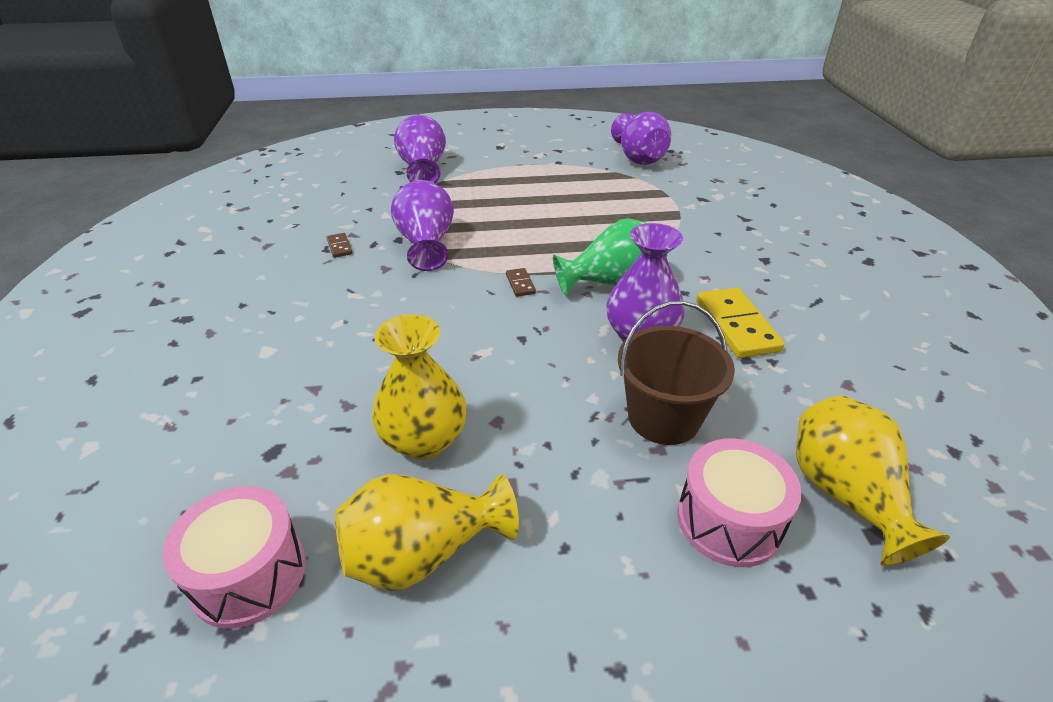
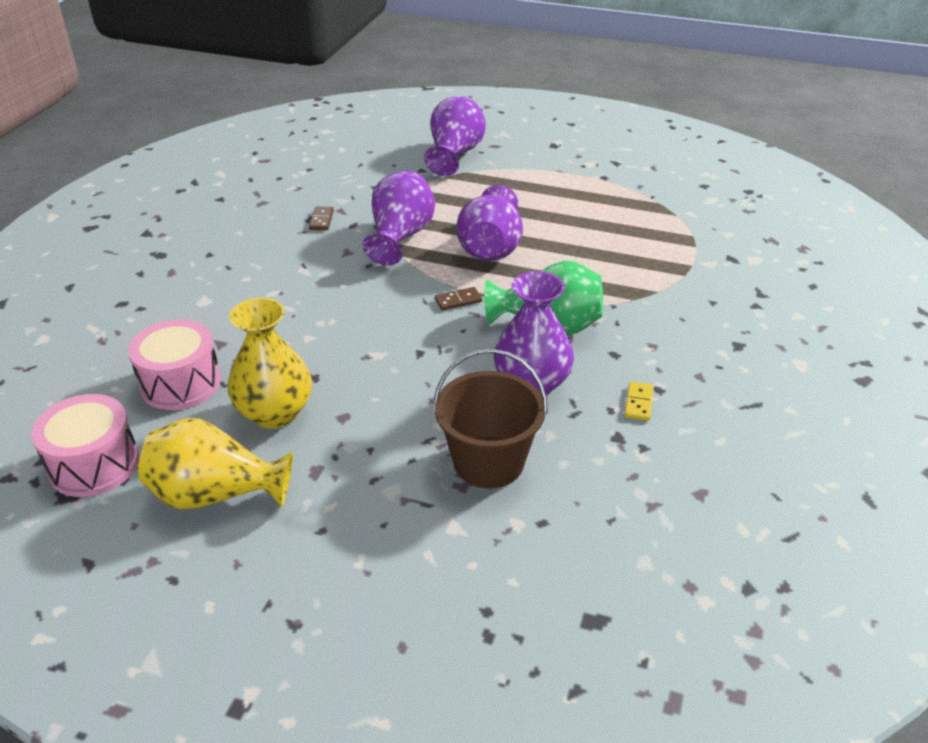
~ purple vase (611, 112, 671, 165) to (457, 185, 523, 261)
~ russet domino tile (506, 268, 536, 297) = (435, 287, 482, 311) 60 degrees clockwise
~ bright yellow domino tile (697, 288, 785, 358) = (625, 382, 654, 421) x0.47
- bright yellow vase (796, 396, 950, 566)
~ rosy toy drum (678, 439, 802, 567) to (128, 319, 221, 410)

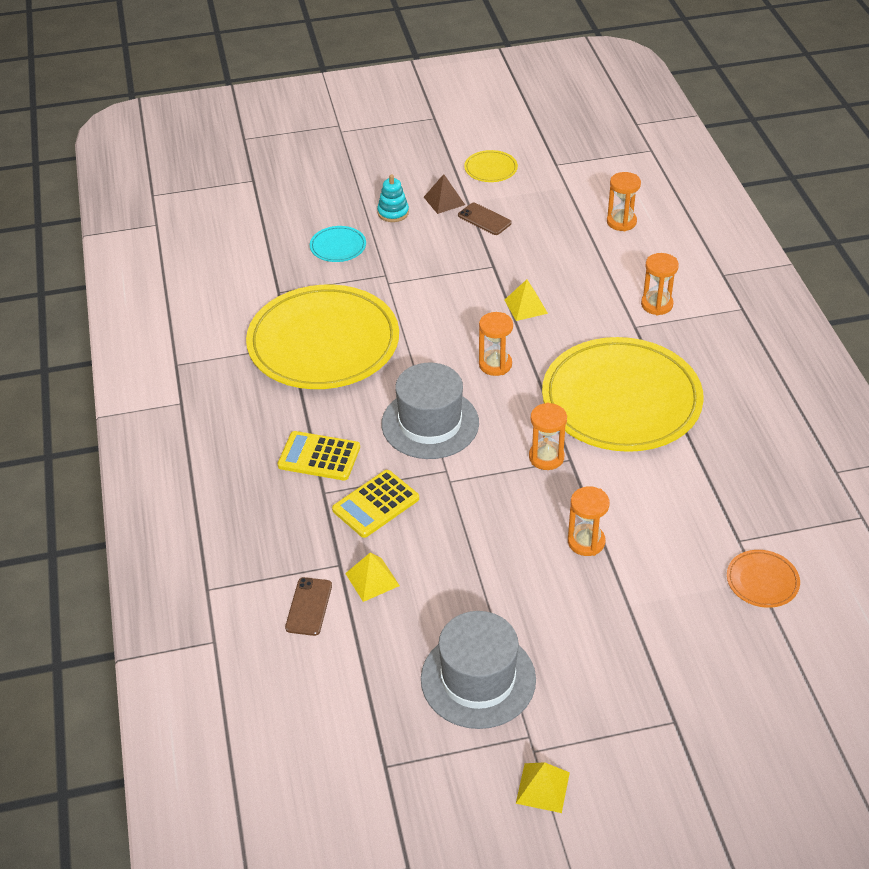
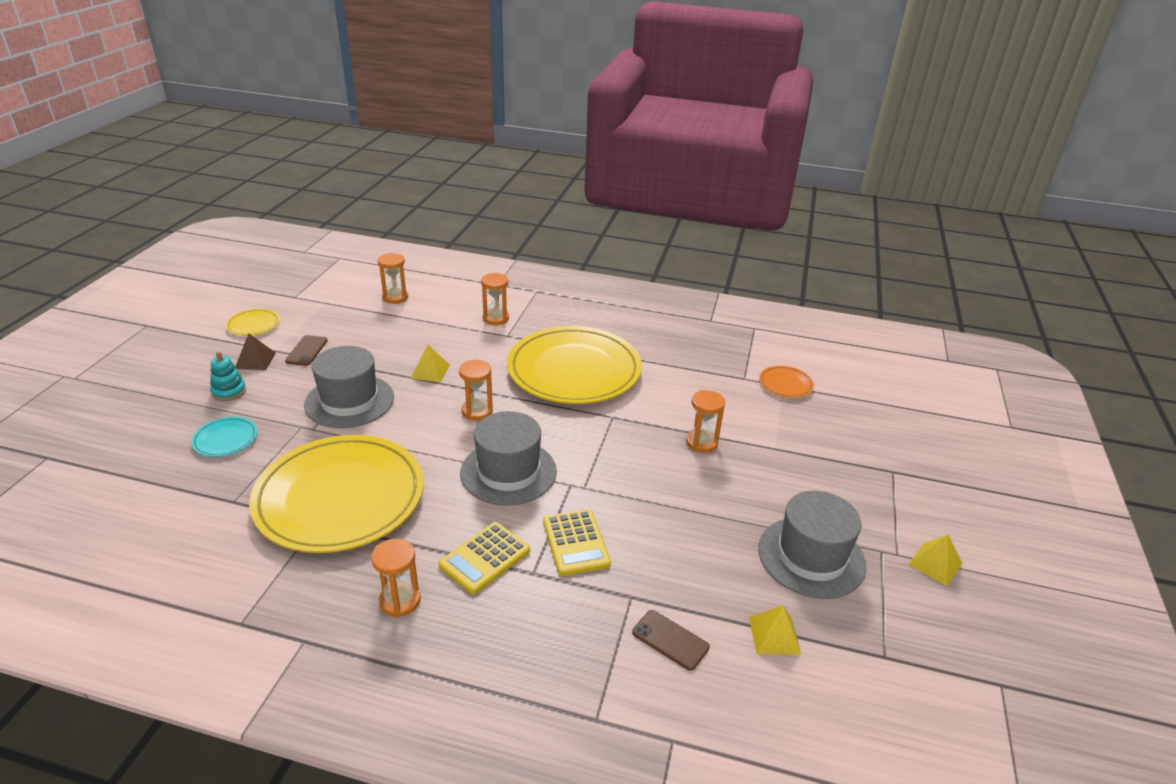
~ russet phone (458, 203, 512, 235) = (285, 335, 328, 366) 60 degrees counterclockwise
~ orange-coloured sandglass (529, 403, 567, 470) to (371, 539, 421, 617)
~ bright yellow solid pyramid (345, 553, 400, 602) to (749, 605, 801, 655)
+ gray tall hat (304, 346, 394, 428)

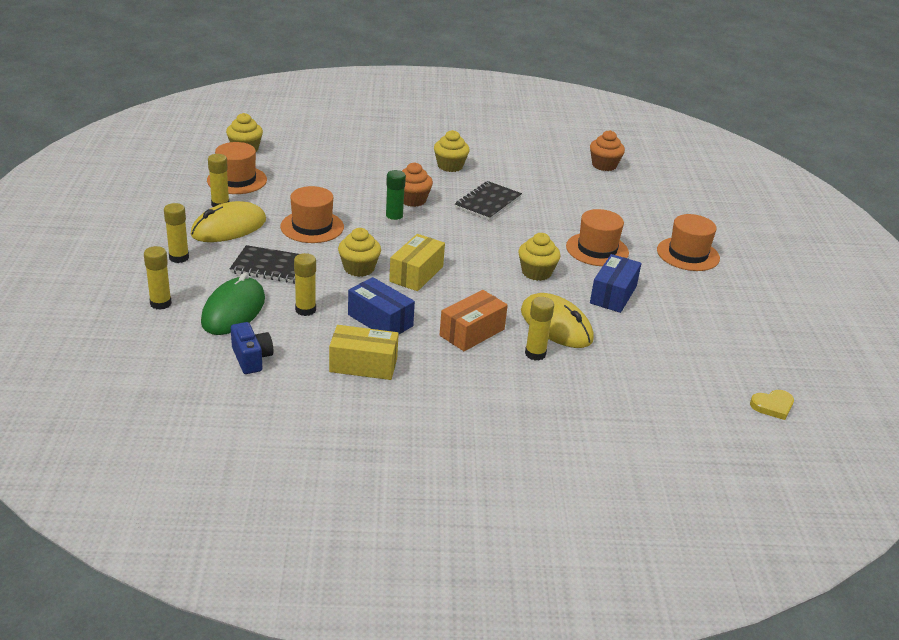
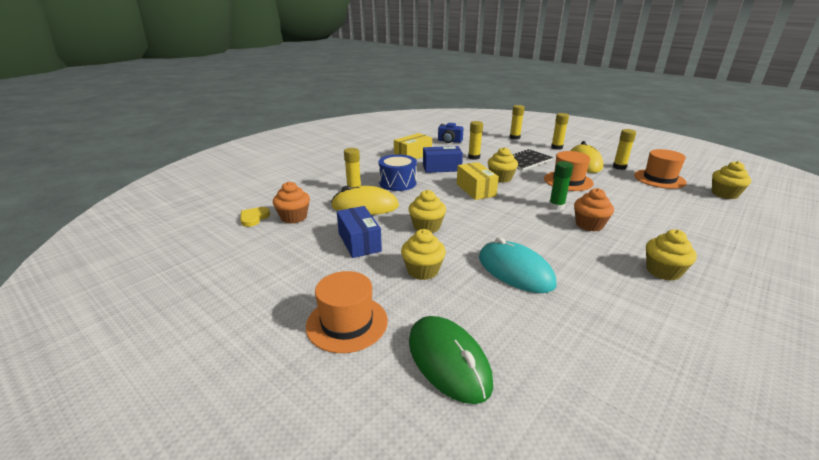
~ orange-coloured cupcake (590, 130, 625, 171) to (273, 181, 310, 224)
- jet-black notebook (455, 181, 522, 220)
~ orange-coloured tall hat (566, 209, 629, 266) to bright yellow cupcake (401, 229, 446, 280)
~ green computer mouse (201, 273, 265, 335) to (409, 316, 493, 404)
~ orange-coloured parcel (440, 290, 508, 351) to royal blue toy drum (379, 154, 417, 191)
~ bright yellow love heart (750, 390, 794, 420) to (240, 207, 270, 227)
+ aqua computer mouse (479, 237, 557, 293)

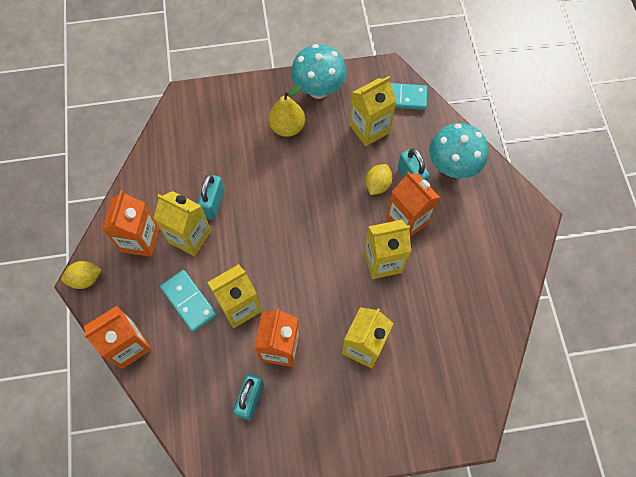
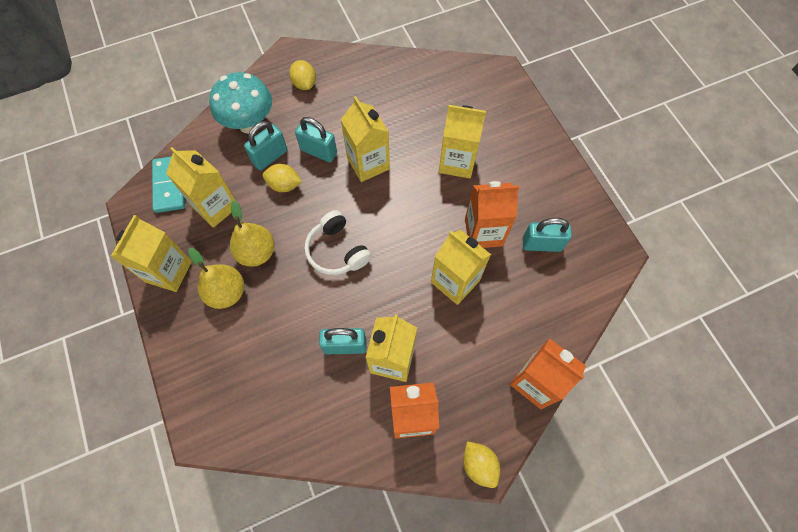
~ aqua mushroom (291, 44, 347, 99) to bright yellow juice carton (111, 215, 192, 292)
~ orange-coloured juice carton (386, 171, 440, 237) to aqua padlock (295, 117, 337, 162)
- aqua domino tile (160, 270, 217, 332)
+ bright yellow toy lemon (289, 60, 316, 90)
+ bright yellow toy pear (230, 201, 275, 267)
+ pure white over-ear headphones (304, 210, 372, 275)

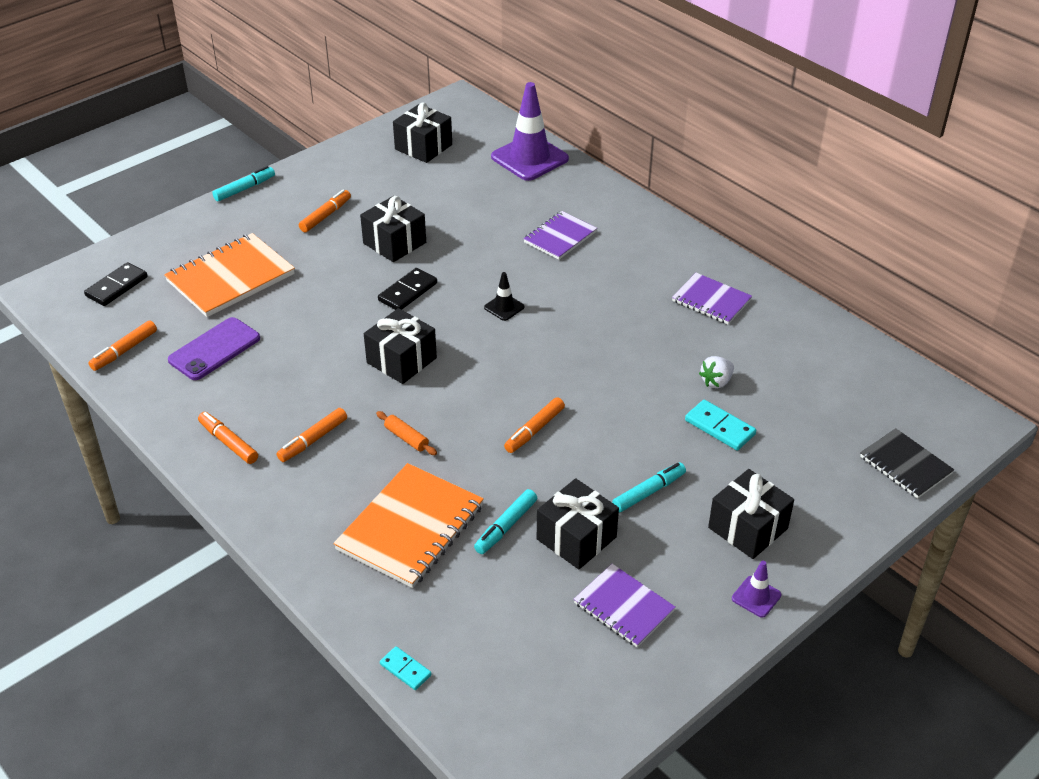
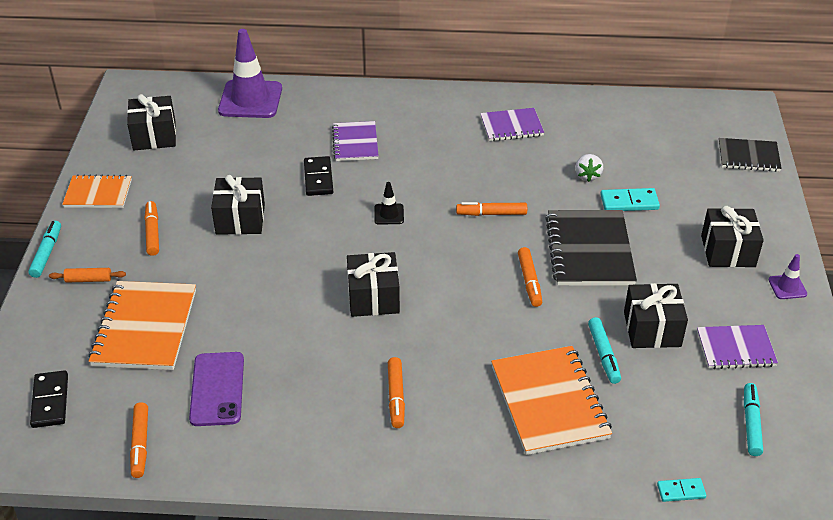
~ jet-black domino tile (378, 268, 437, 310) to (304, 156, 333, 196)
~ orange-coloured rolling pin (376, 411, 437, 455) to (49, 268, 126, 283)
~ orange-coloured marker pen (198, 412, 258, 464) to (456, 202, 527, 216)
~ aqua marker pen (612, 462, 686, 512) to (744, 383, 763, 456)
+ orange-coloured notebook (62, 174, 132, 208)
+ jet-black notebook (545, 210, 637, 286)

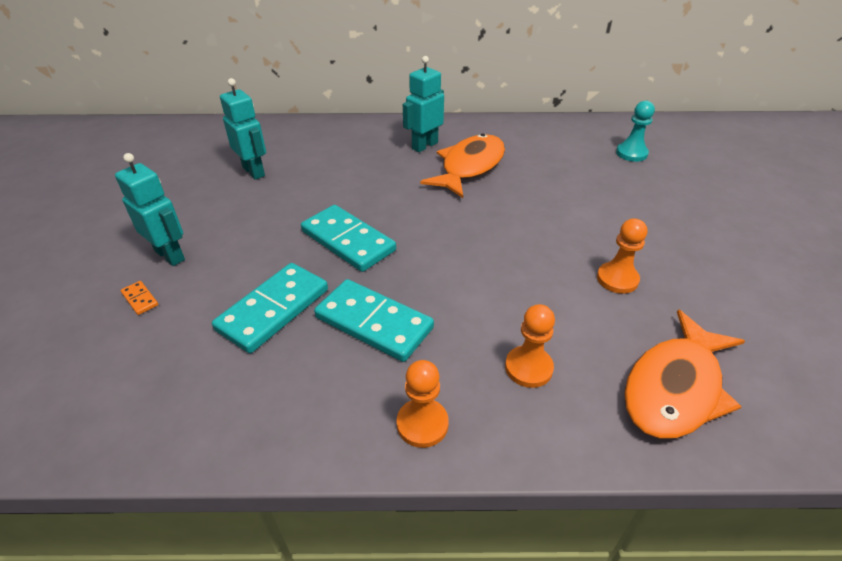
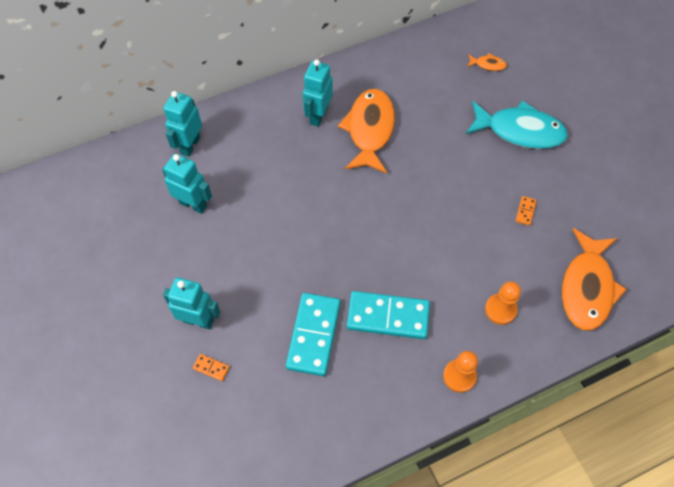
~ aqua pawn (616, 101, 655, 162) to orange-coloured toy fish (467, 53, 507, 71)
- aqua domino tile (301, 205, 396, 272)
~ orange-coloured pawn (597, 218, 647, 294) to orange-coloured domino tile (516, 196, 536, 226)
+ aqua toy robot (163, 91, 202, 157)
+ aqua toy fish (466, 101, 568, 149)

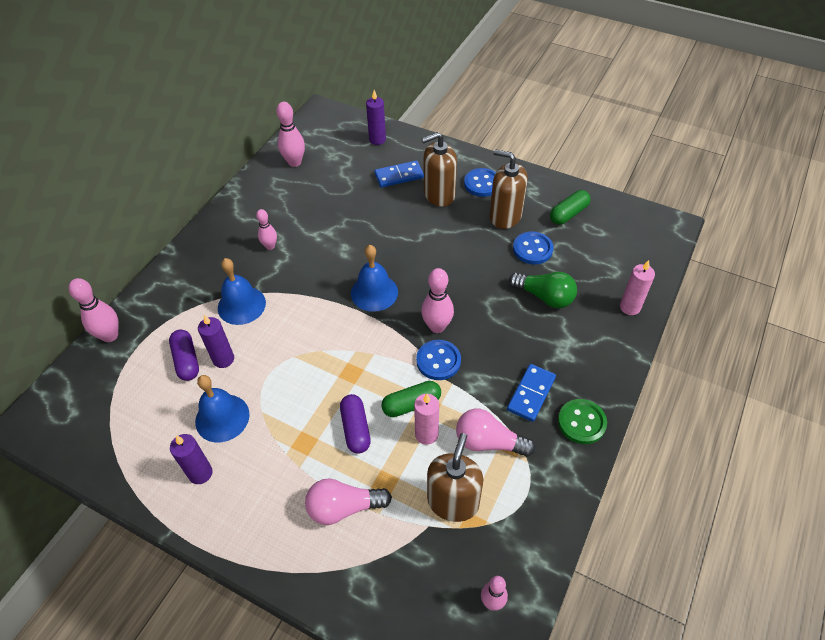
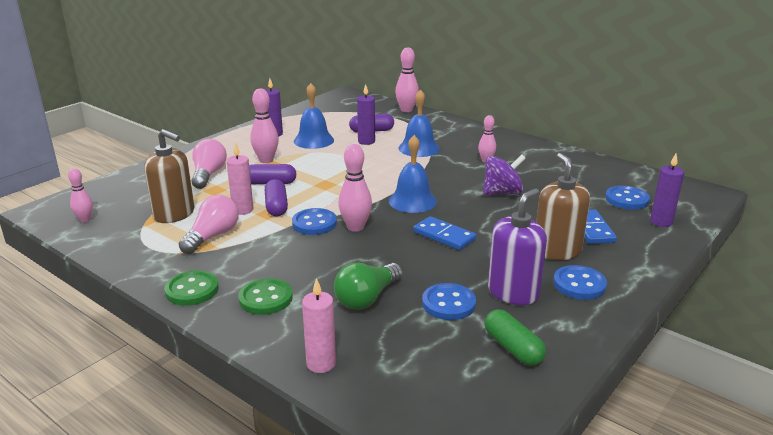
~ rosy skittle (276, 102, 305, 167) to (250, 88, 279, 163)
~ russet pump bottle (490, 149, 528, 229) to purple pump bottle (488, 188, 547, 305)
~ royal blue domino tile (507, 364, 556, 422) to (413, 216, 476, 250)
~ green pill shape (381, 381, 441, 417) to purple pill shape (265, 179, 288, 216)
+ purple whirligig (483, 155, 526, 195)
+ royal blue button (605, 186, 650, 210)
+ green button (238, 278, 293, 315)

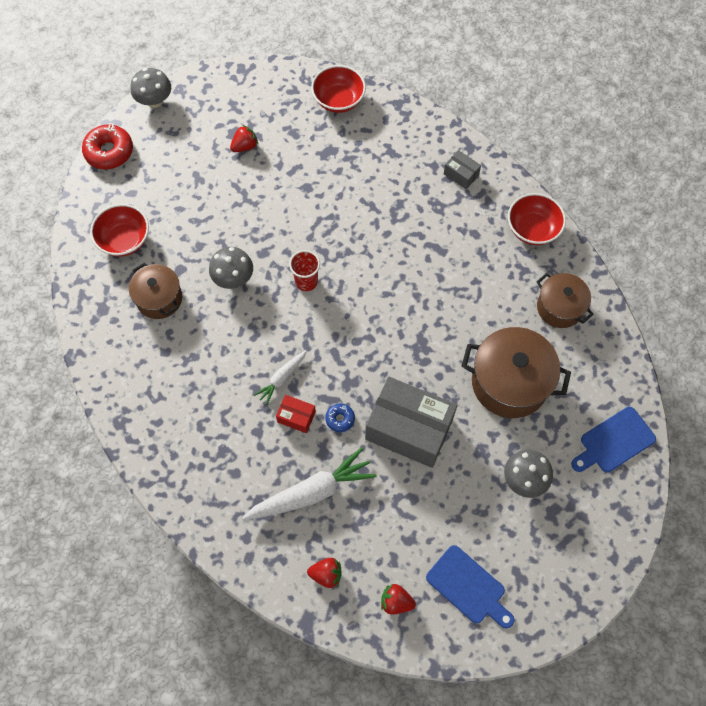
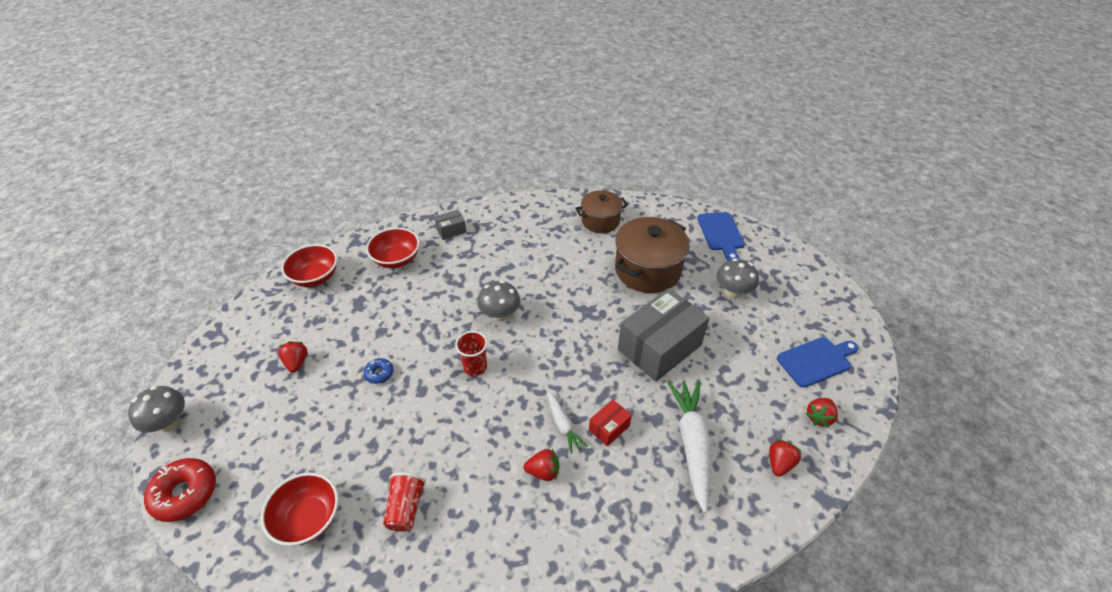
~ red serving bowl (508, 193, 566, 245) to (366, 227, 420, 268)
~ gray mushroom (209, 247, 253, 289) to (478, 280, 520, 322)
~ russet pot (129, 262, 182, 319) to red beaker (383, 473, 426, 532)
~ royal blue glazed donut (325, 404, 355, 432) to (364, 358, 393, 384)
+ red toy strawberry (524, 449, 559, 481)

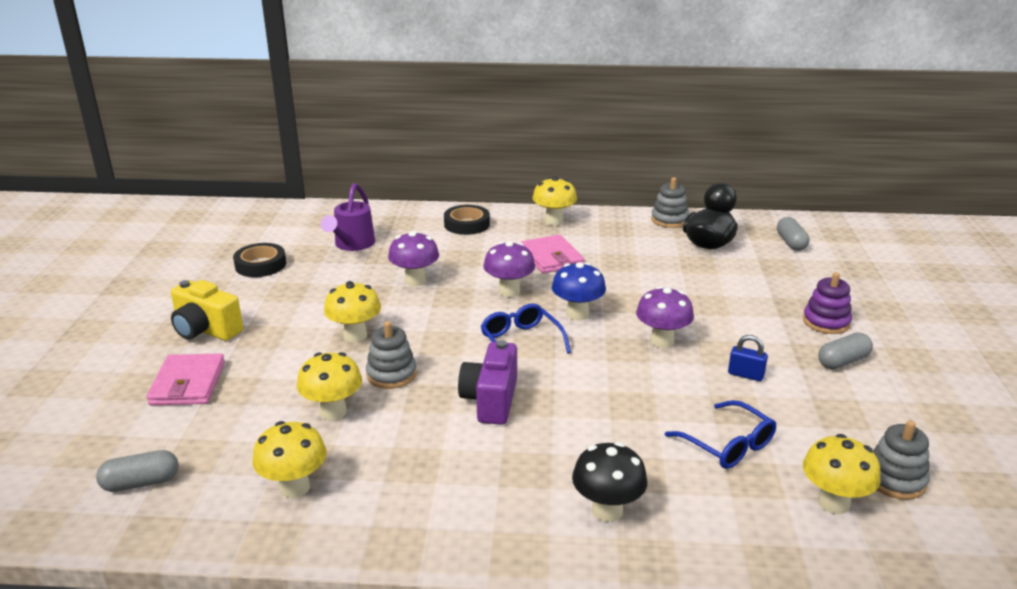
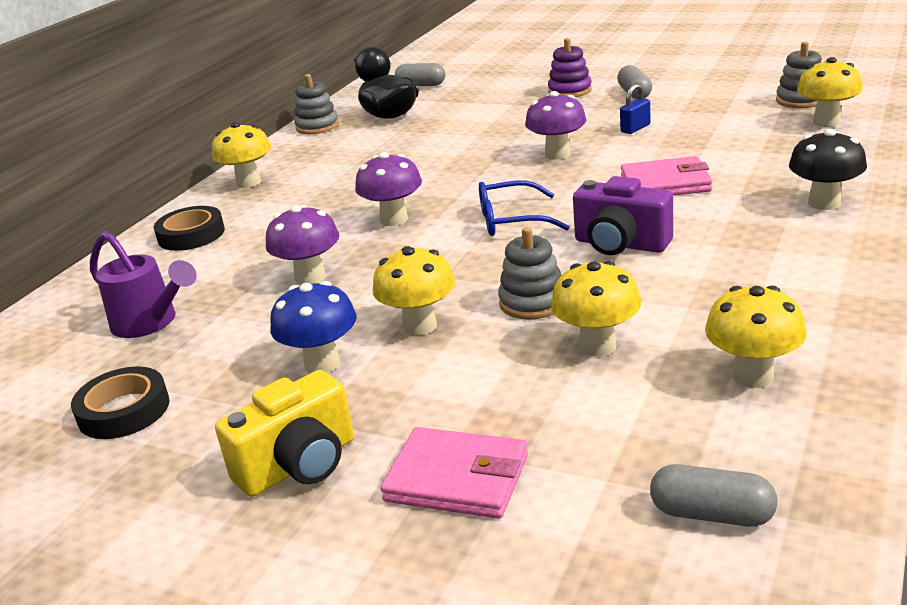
~ rosy wallet (521, 234, 584, 274) to (621, 156, 712, 196)
~ royal blue mushroom (552, 262, 606, 320) to (271, 281, 357, 373)
- royal blue glasses (665, 400, 776, 469)
~ gray pill shape (96, 450, 179, 492) = (650, 464, 778, 527) 75 degrees counterclockwise

